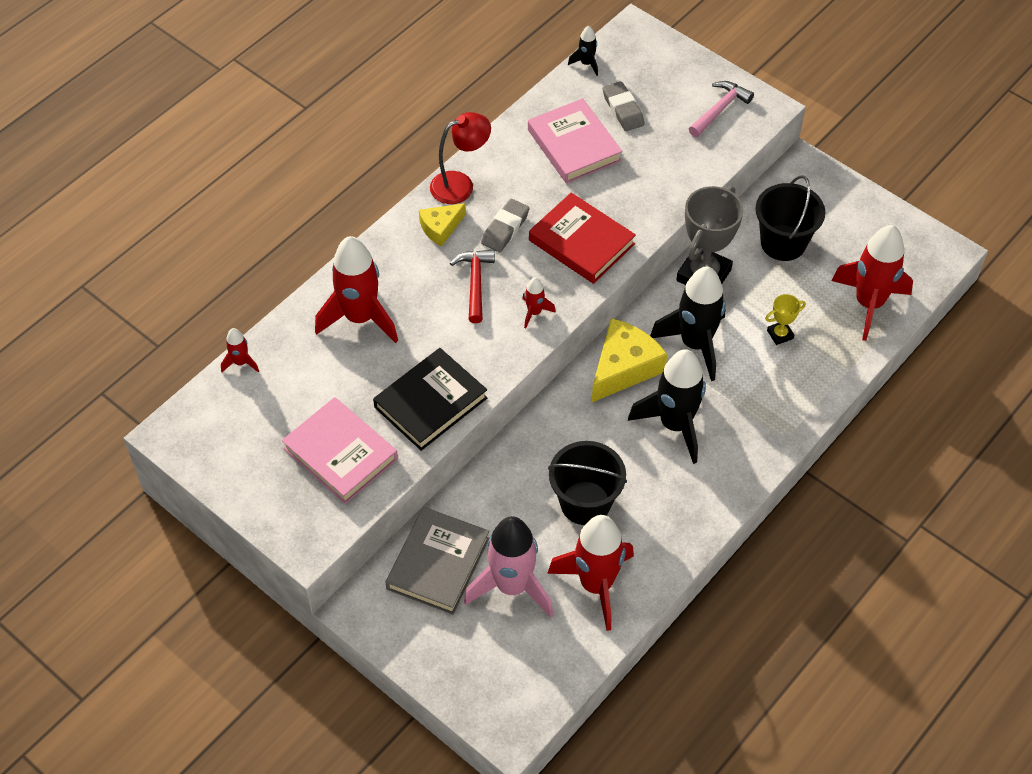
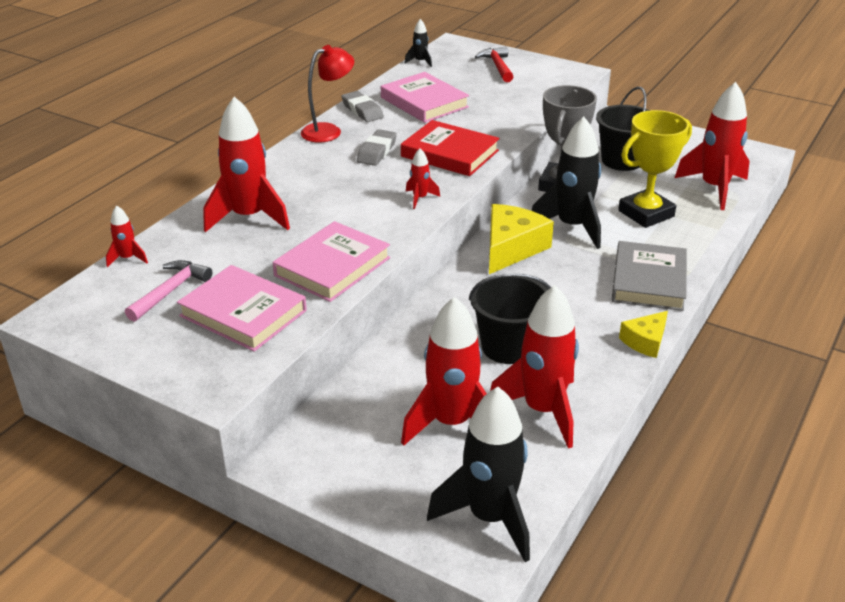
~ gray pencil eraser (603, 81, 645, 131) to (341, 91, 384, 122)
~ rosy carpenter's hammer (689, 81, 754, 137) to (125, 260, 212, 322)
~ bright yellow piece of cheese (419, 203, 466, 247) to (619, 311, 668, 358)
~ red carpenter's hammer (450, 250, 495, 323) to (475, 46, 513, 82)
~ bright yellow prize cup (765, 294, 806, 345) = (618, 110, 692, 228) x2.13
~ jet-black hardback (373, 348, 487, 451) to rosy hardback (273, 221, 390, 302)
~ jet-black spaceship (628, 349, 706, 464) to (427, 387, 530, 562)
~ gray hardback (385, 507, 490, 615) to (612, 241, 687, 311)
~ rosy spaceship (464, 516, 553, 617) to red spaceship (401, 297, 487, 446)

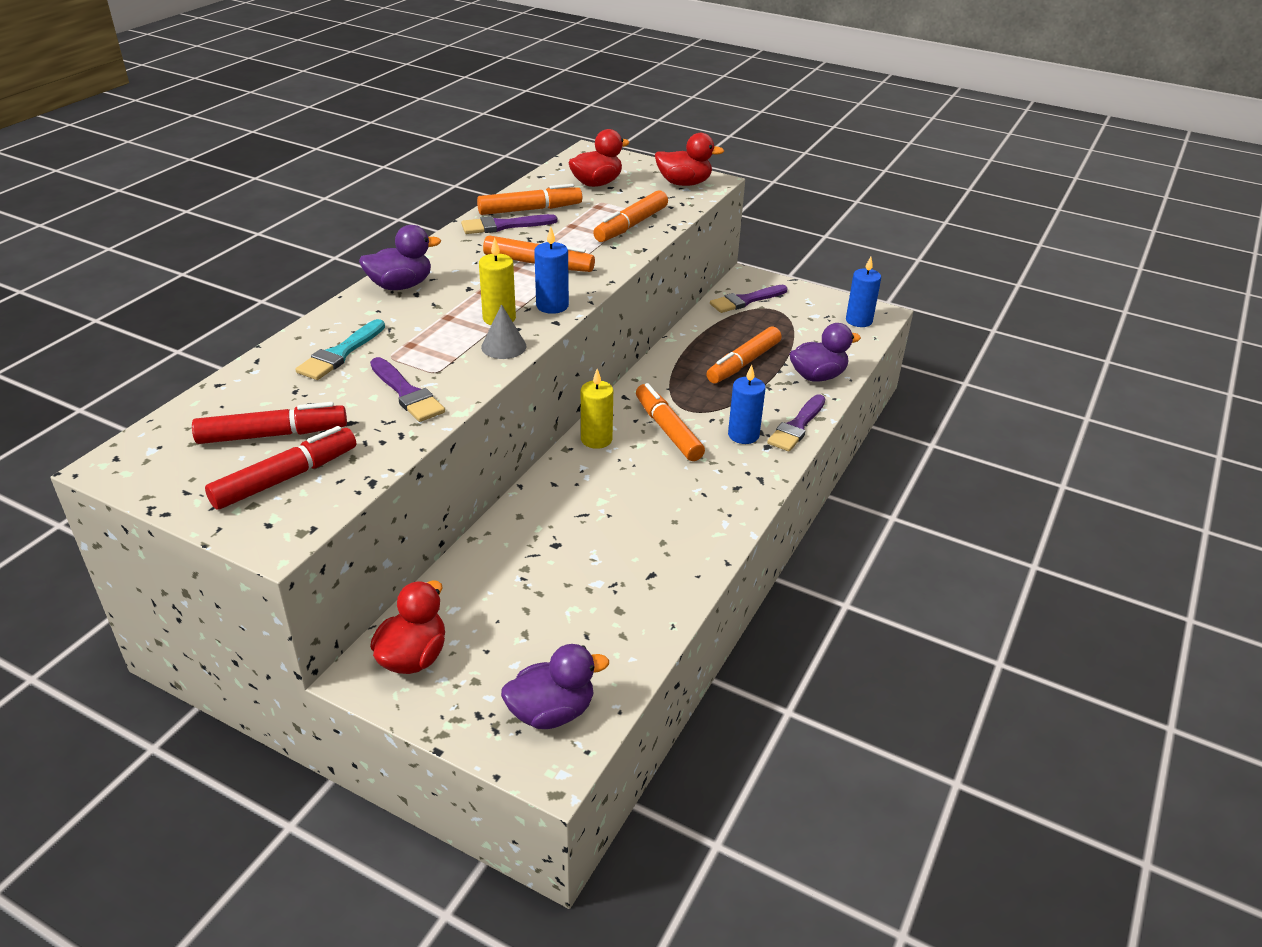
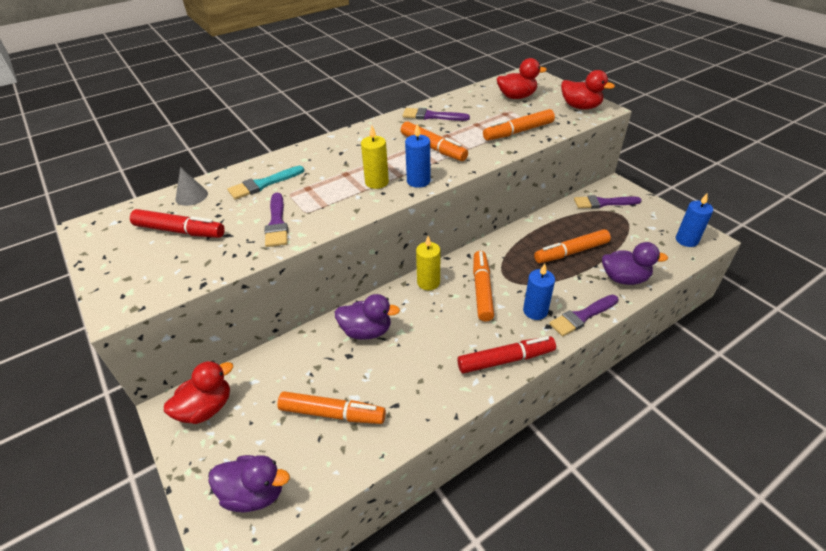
~ orange-coloured marker pen (477, 184, 582, 215) to (277, 391, 386, 424)
~ purple duck (359, 225, 441, 290) to (335, 294, 400, 339)
~ gray cone shape (481, 304, 526, 359) to (175, 167, 208, 206)
~ red marker pen (205, 426, 356, 510) to (457, 336, 556, 373)

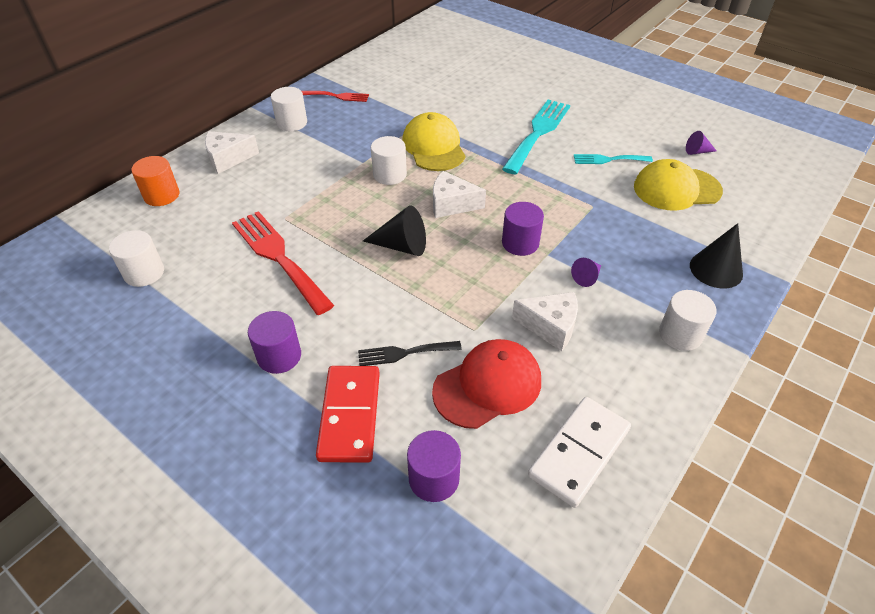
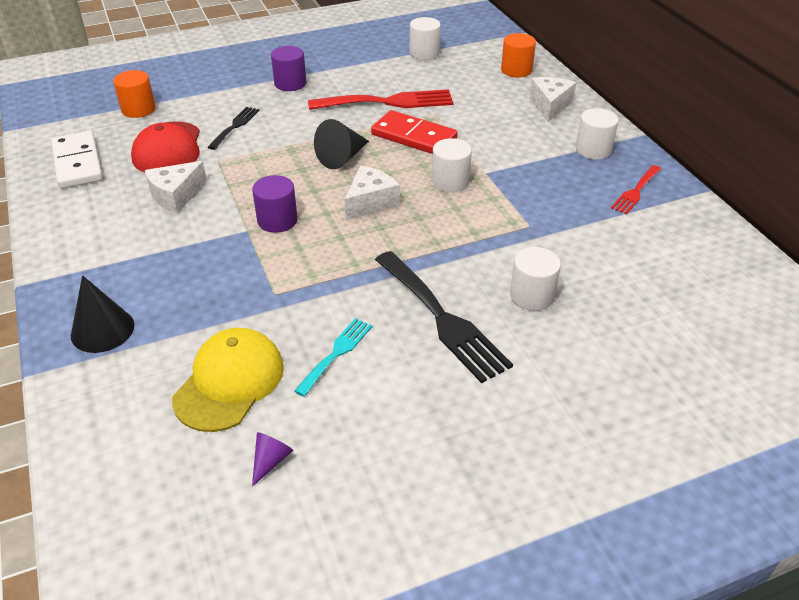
~ aqua table fork (502, 100, 570, 175) to jet-black table fork (375, 251, 513, 383)
- bright yellow peaked cap (402, 112, 465, 171)
- purple cone shape (571, 258, 601, 287)
~ pure white cylinder shape (659, 290, 716, 351) to (510, 247, 561, 311)
~ red domino tile (316, 366, 380, 463) to (371, 110, 458, 154)
~ purple cylinder shape (407, 430, 461, 502) to orange-coloured cylinder shape (113, 70, 156, 118)

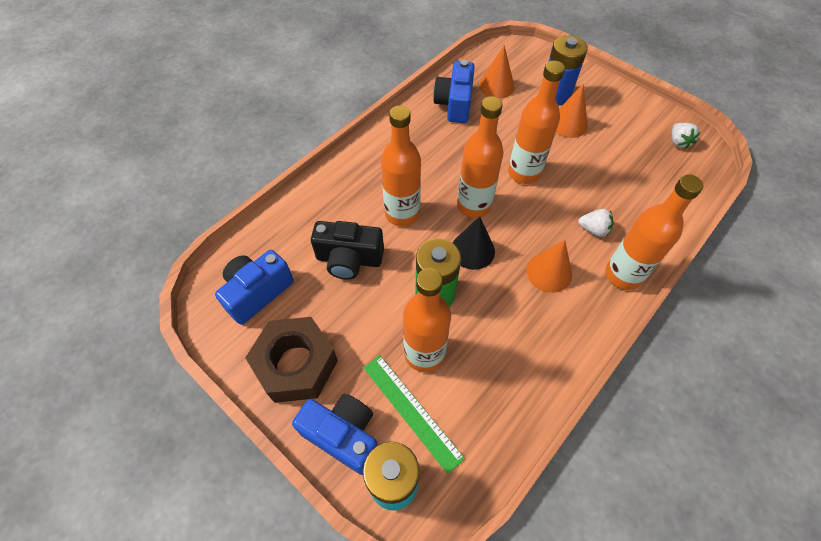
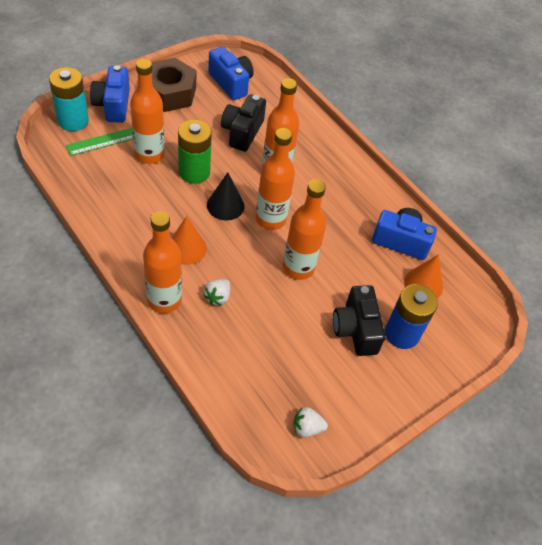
~ orange-coloured cone shape (556, 84, 588, 138) to jet-black camera (333, 285, 386, 356)
~ royal blue camera (292, 394, 378, 475) = (90, 65, 130, 123) 135 degrees clockwise

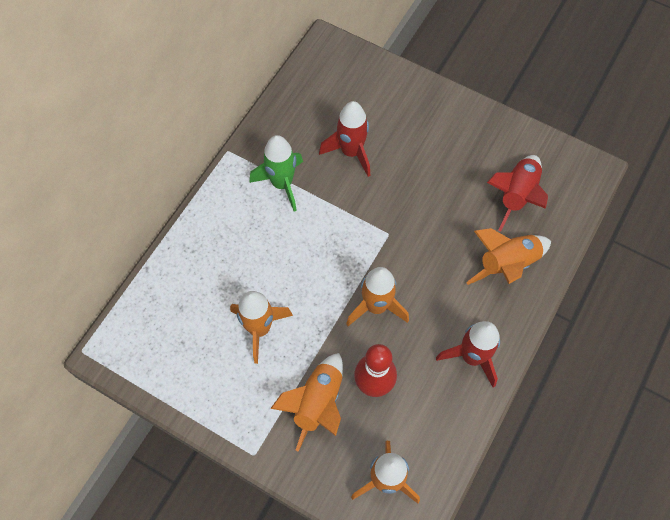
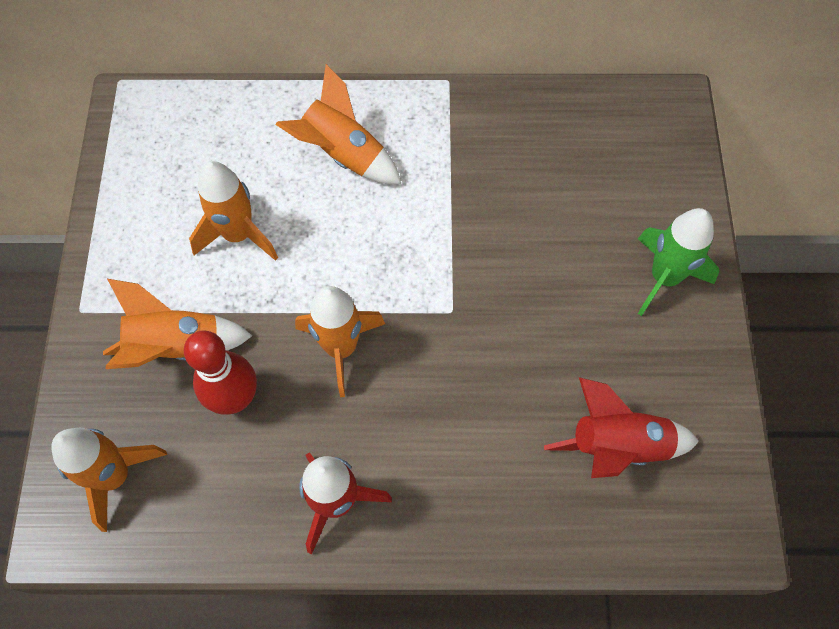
- red spaceship (319, 101, 370, 177)
~ green spaceship (250, 135, 303, 212) to (638, 208, 719, 316)
~ orange-coloured spaceship (466, 228, 551, 285) to (275, 64, 401, 184)

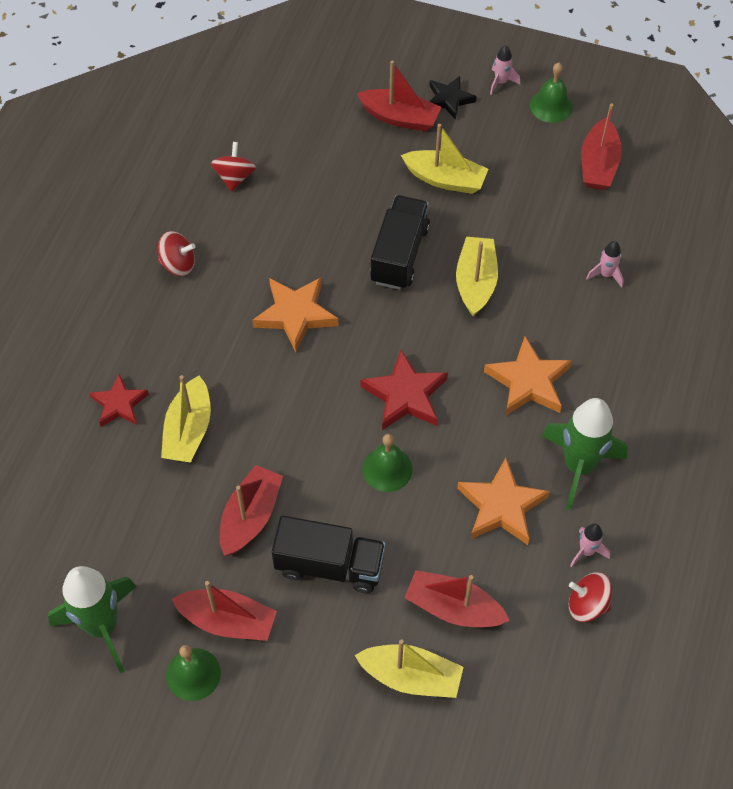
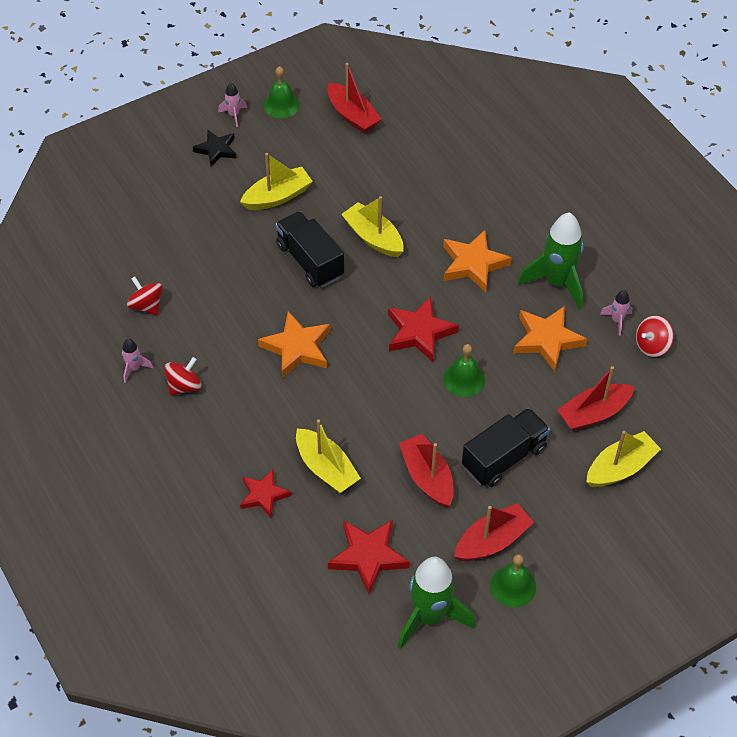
- red boat (357, 61, 441, 131)
~ rosy spaceship (586, 241, 624, 288) to (122, 339, 153, 383)
+ red five-pointed star (328, 520, 410, 595)

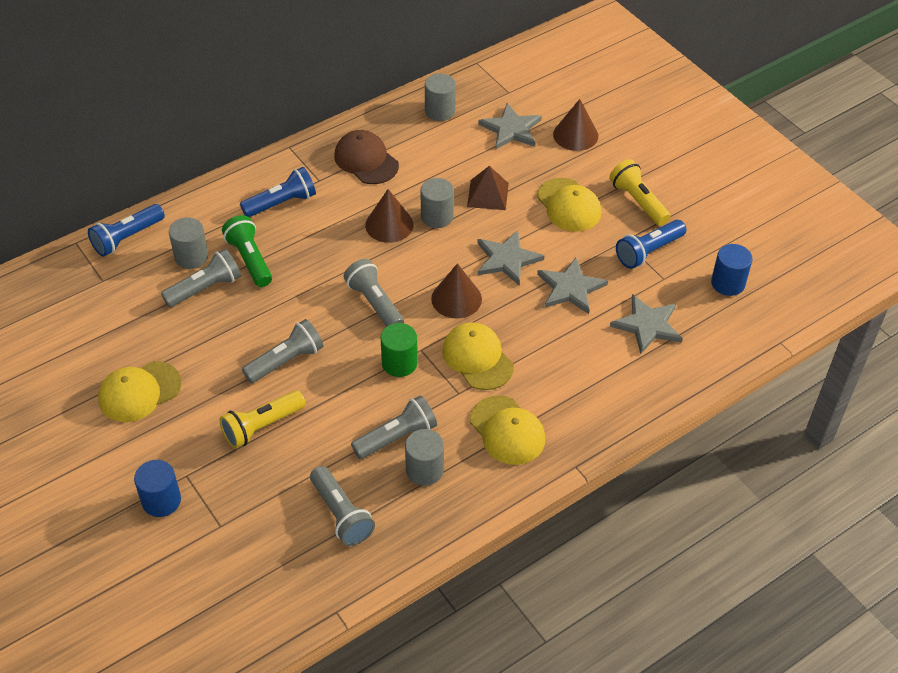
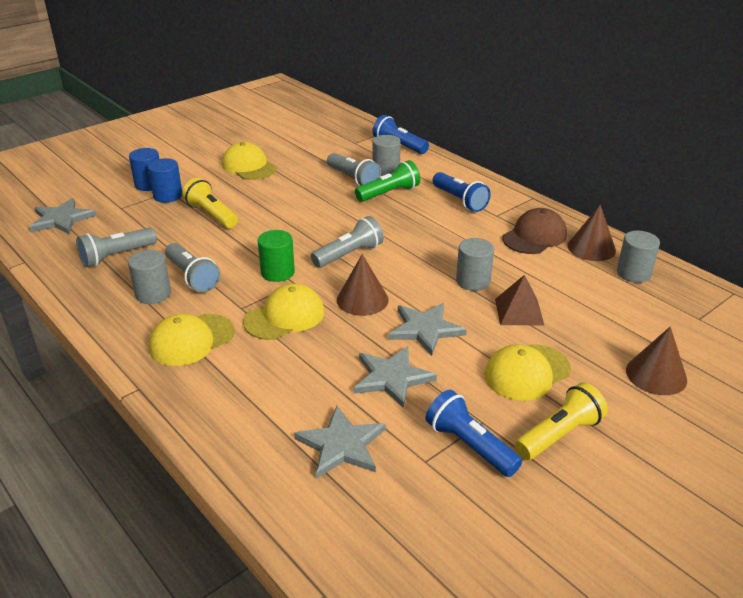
~ gray five-pointed star (478, 103, 542, 150) to (29, 198, 96, 234)
~ russet cone shape (365, 189, 413, 243) to (568, 205, 616, 261)
~ royal blue cylinder shape (711, 244, 753, 296) to (148, 158, 182, 203)
- gray pocket torch (242, 319, 323, 383)

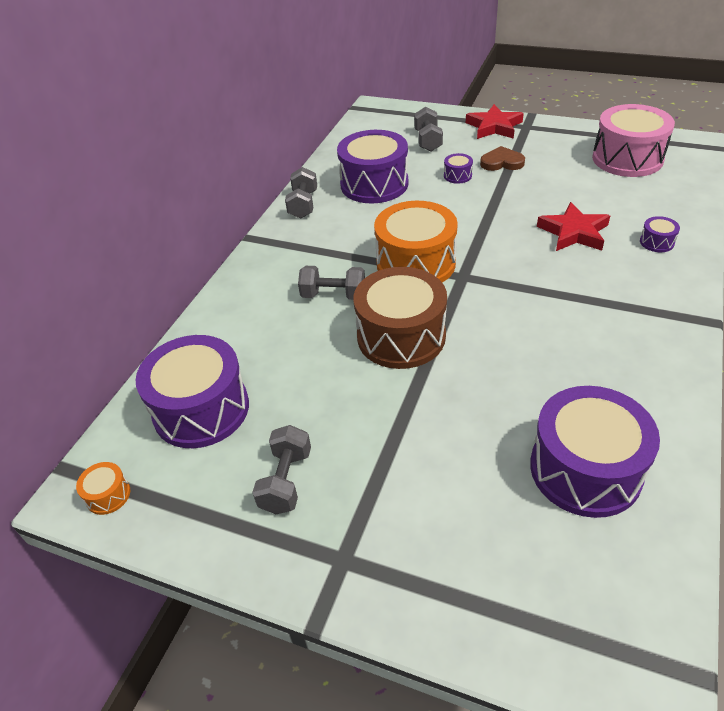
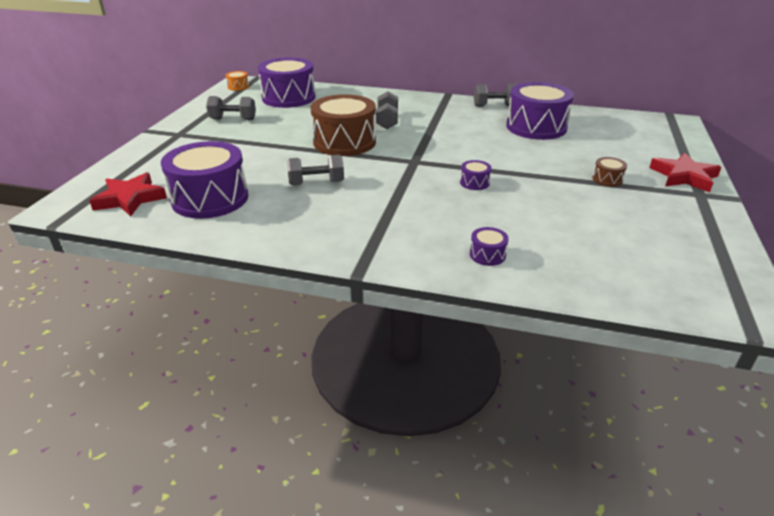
- rosy toy drum (592, 104, 675, 177)
~ gray dumbbell (414, 107, 443, 151) to (287, 155, 344, 185)
~ russet love heart (480, 146, 525, 171) to russet toy drum (592, 157, 627, 187)
~ purple toy drum (444, 153, 473, 184) to (460, 160, 492, 190)
- orange-coloured toy drum (374, 201, 458, 282)
~ red five-pointed star (537, 202, 610, 251) to (89, 172, 167, 217)

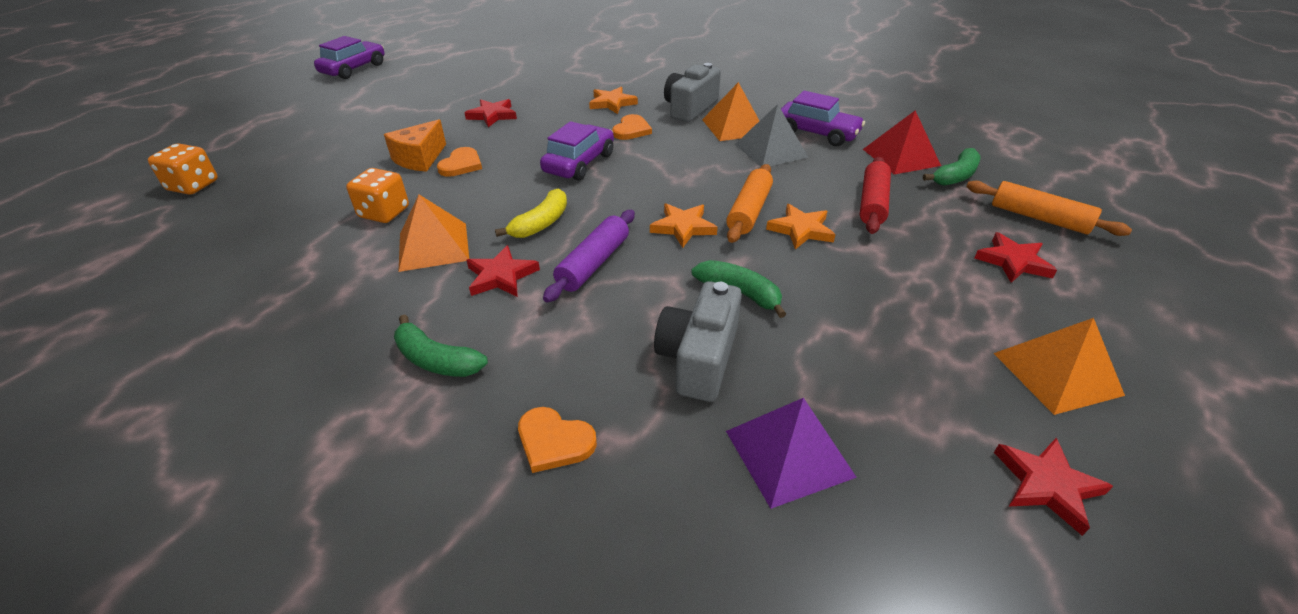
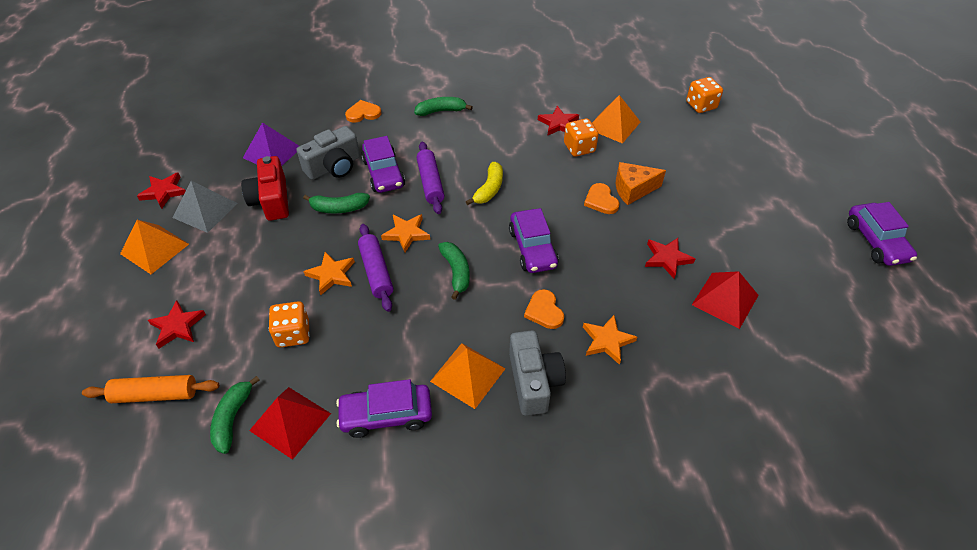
~ gray solid pyramid (735, 104, 808, 167) to (173, 181, 238, 233)
~ orange-coloured piece of cheese (384, 120, 446, 172) = (616, 162, 666, 205) 90 degrees counterclockwise
~ red rolling pin (860, 157, 891, 234) to orange-coloured die (269, 301, 310, 347)
~ orange-coloured rolling pin (726, 164, 773, 243) to purple rolling pin (358, 224, 393, 312)
~ bright yellow banana fruit (495, 189, 567, 238) = (466, 162, 503, 205) 150 degrees counterclockwise
~ orange-coloured solid pyramid (398, 195, 469, 272) to (592, 95, 640, 144)
~ red five-pointed star (466, 245, 540, 297) to (538, 106, 579, 135)
~ gray camera (654, 281, 742, 402) = (296, 126, 360, 180) 75 degrees clockwise
+ purple automobile (361, 136, 405, 193)
+ red camera (241, 156, 289, 221)
+ green banana fruit (438, 242, 470, 300)
+ red solid pyramid (692, 271, 759, 329)

